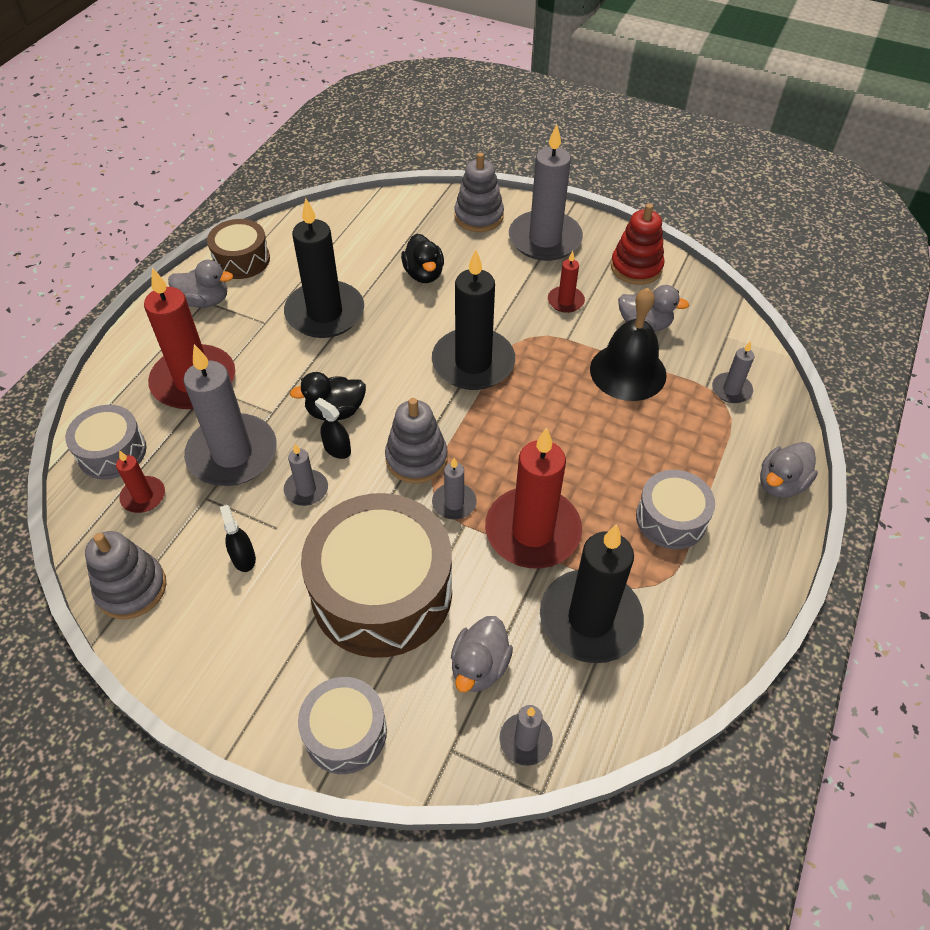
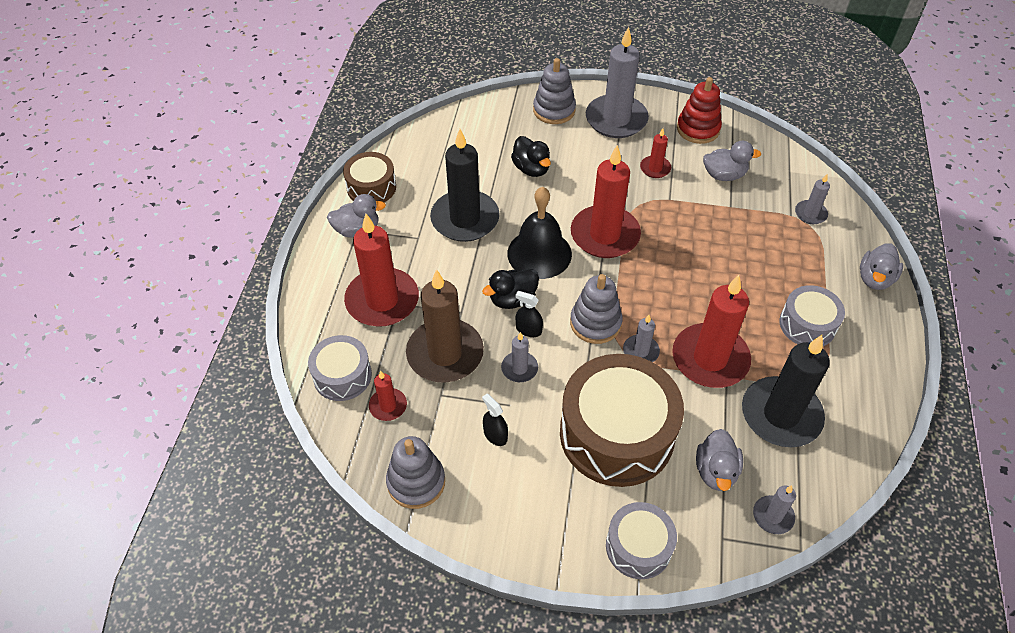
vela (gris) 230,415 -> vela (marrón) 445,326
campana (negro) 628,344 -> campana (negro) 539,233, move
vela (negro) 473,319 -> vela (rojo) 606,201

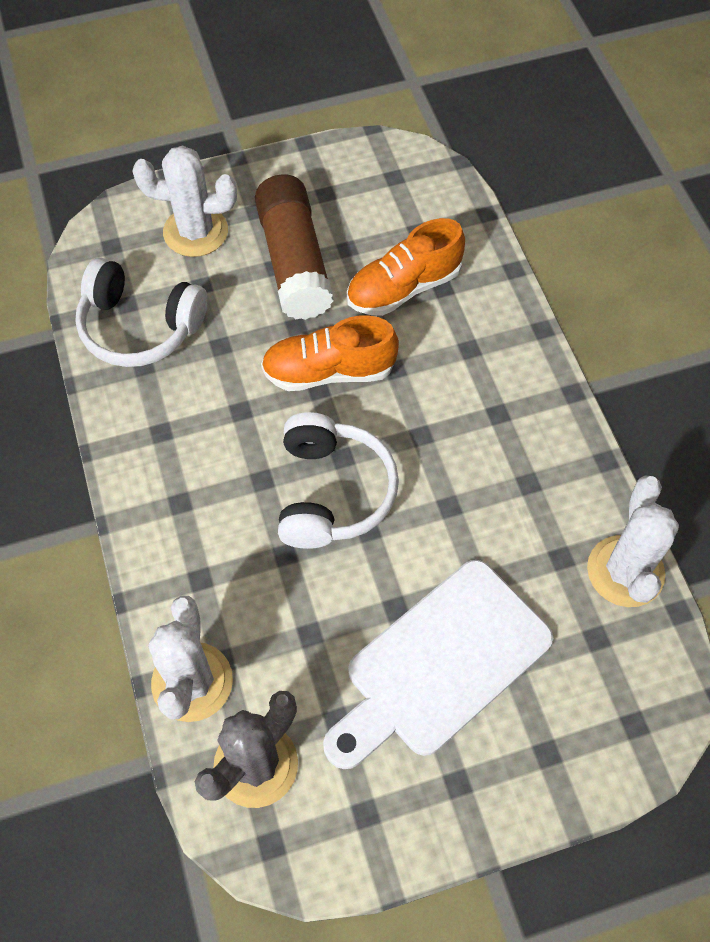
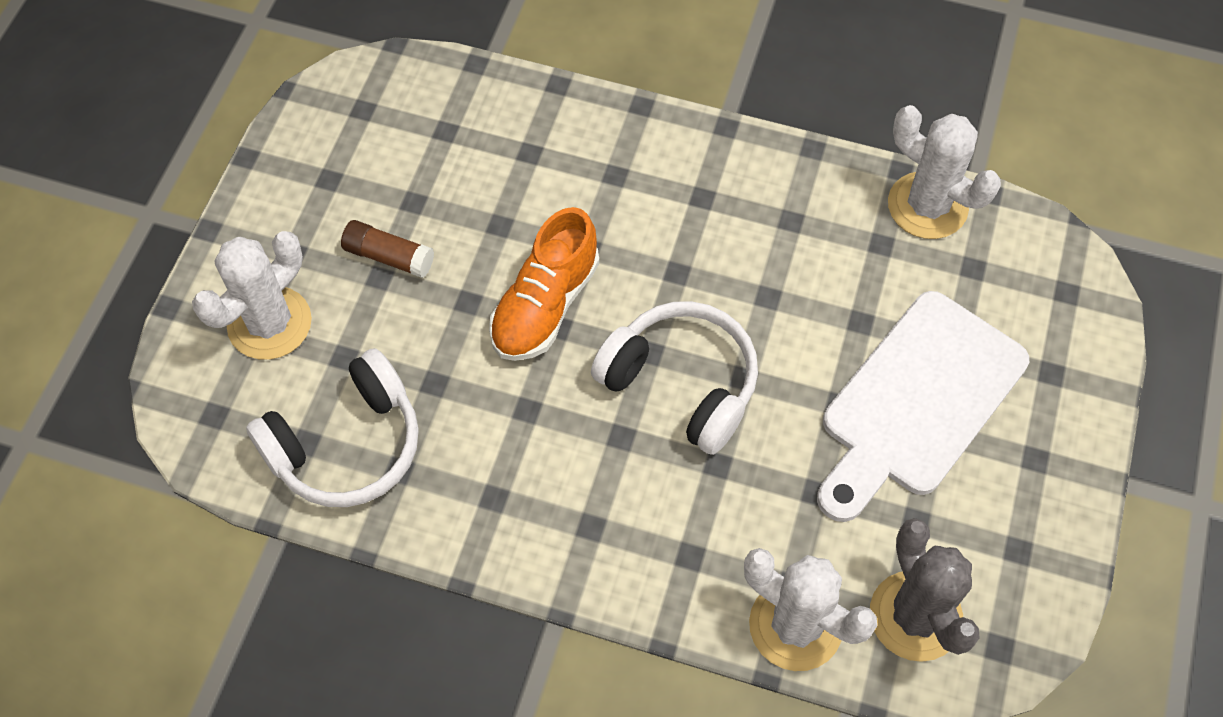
barra de pegamento (marrón) 294,247 -> barra de pegamento (marrón) 387,249, x0.50
tabla de cortar (blanco) 438,664 -> tabla de cortar (blanco) 923,406, 45 degrees clockwise
zapato (naranja) 406,267 -> none

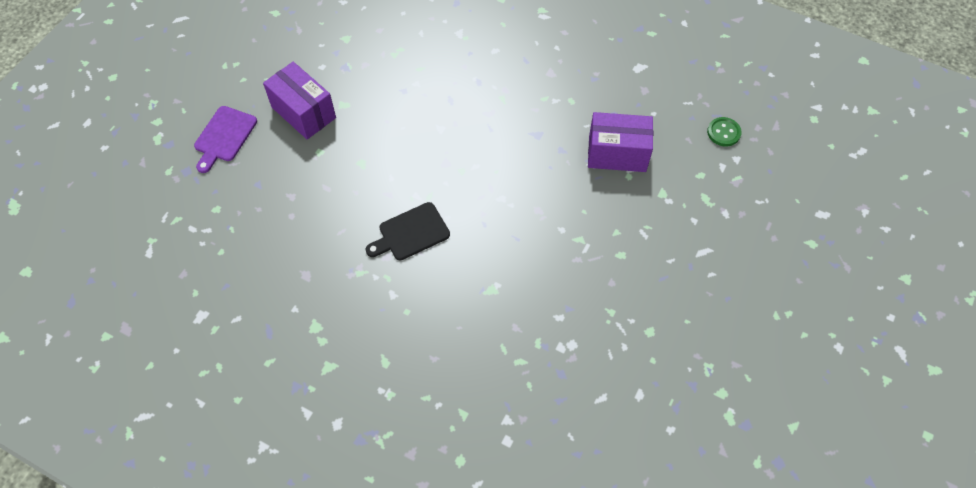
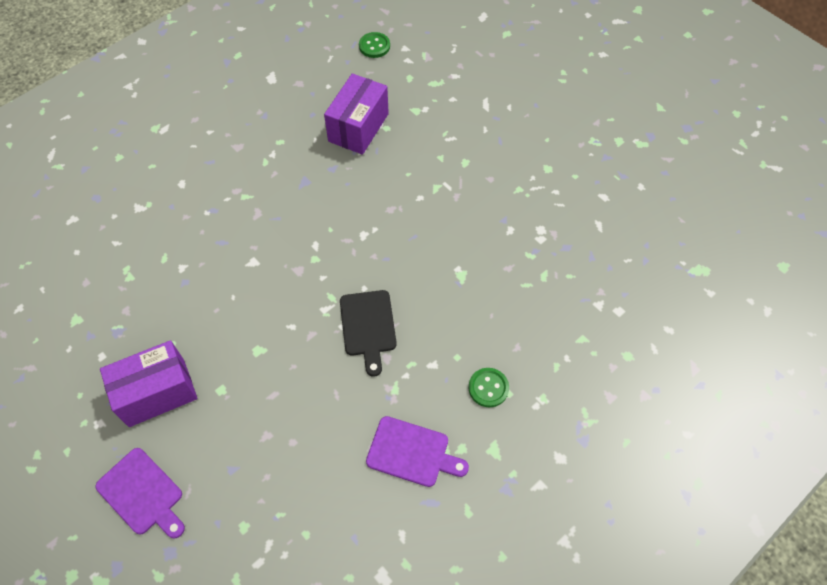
none -> tabla de cortar (morado) 417,451
none -> botón (verde) 488,387

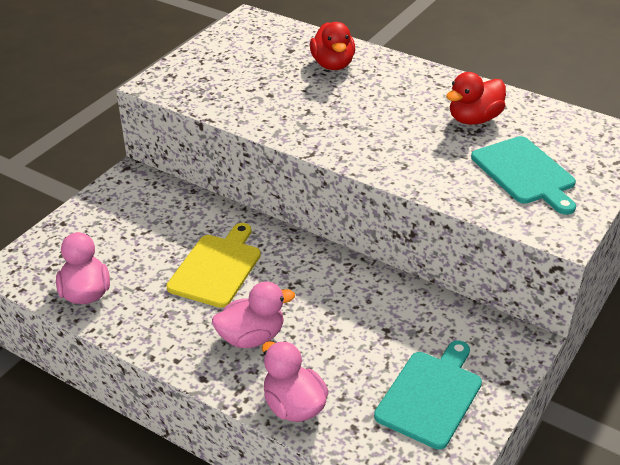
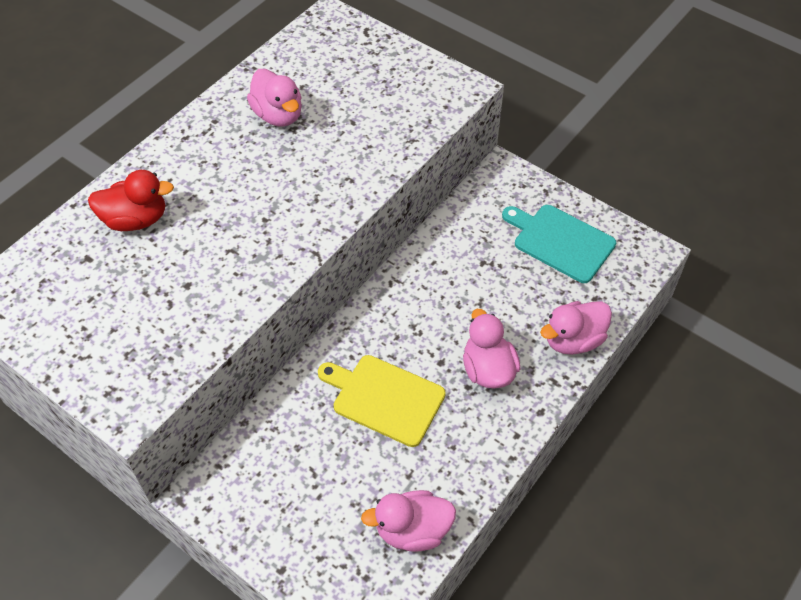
pato (rojo) 476,98 -> pato (rosa) 274,98
tabla de cortar (turquesa) 523,175 -> none

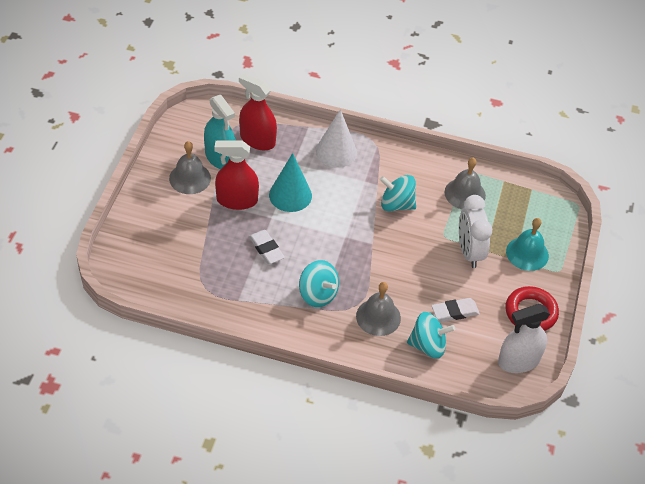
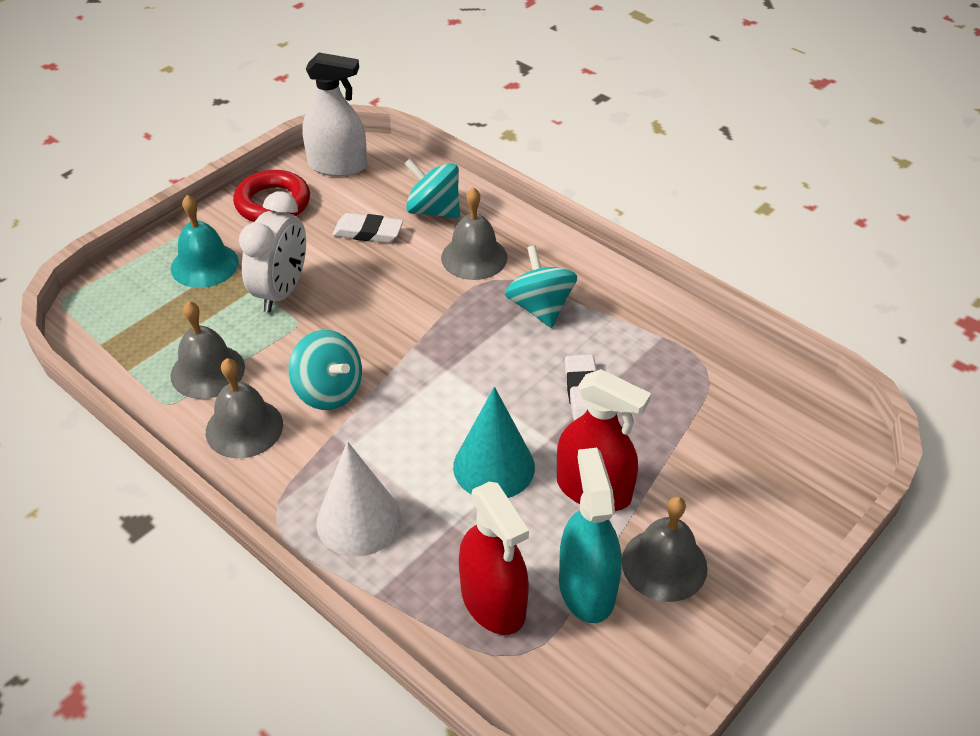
none -> campana (gris) 244,408

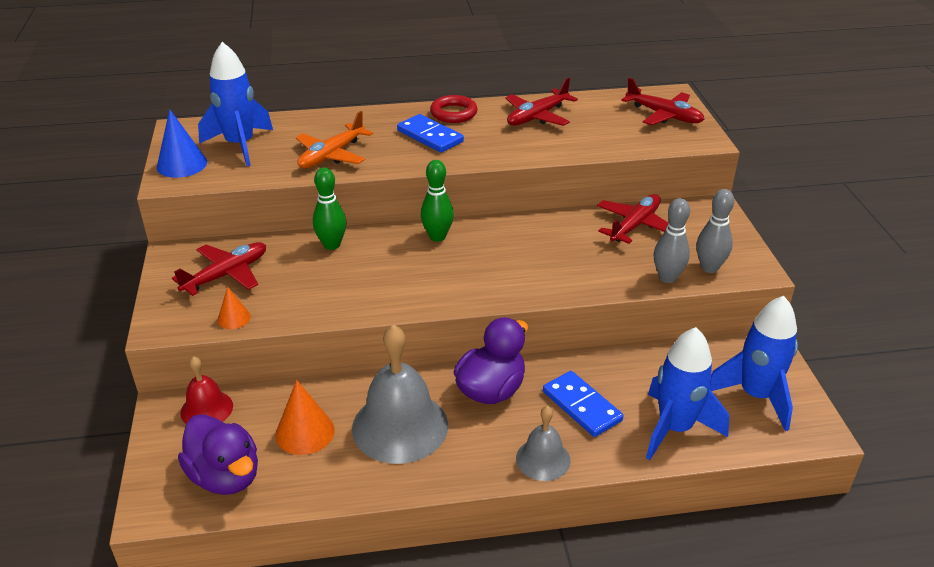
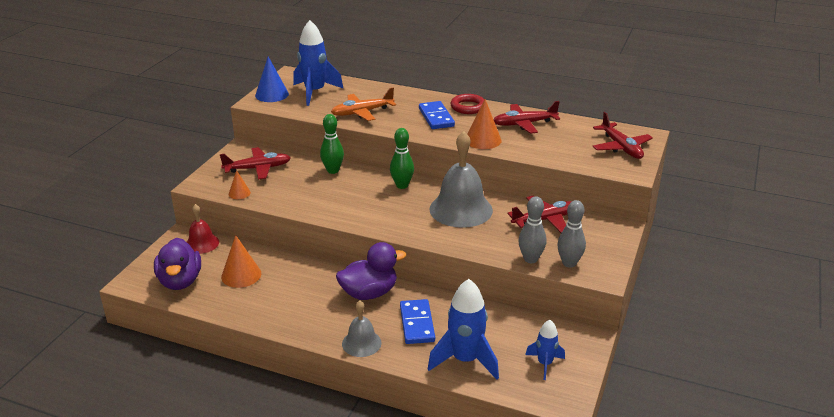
campana (gris) 400,394 -> campana (gris) 461,179, move
none -> cono (naranja) 484,124
cohete (azul) 754,363 -> cohete (azul) 545,350, x0.56

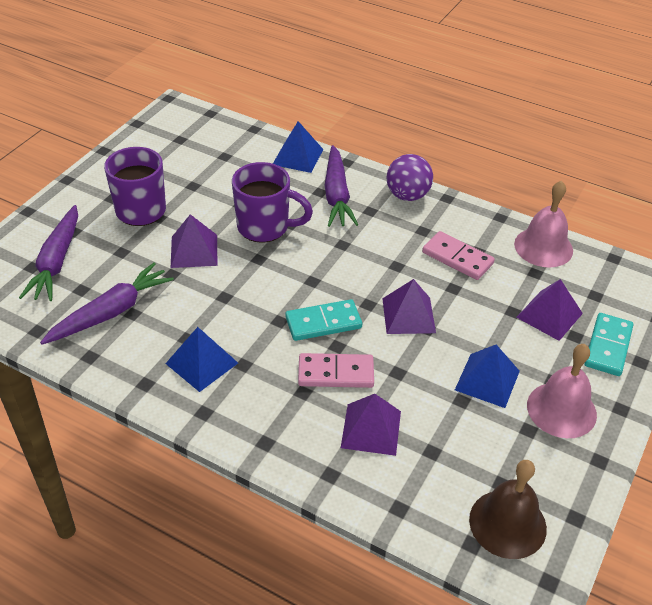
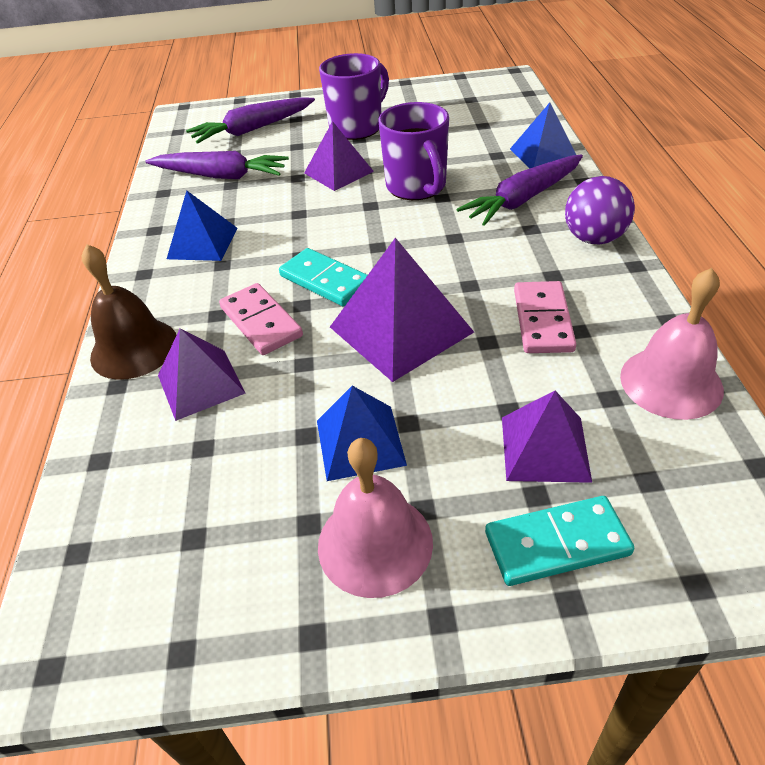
campana (marrón) 508,509 -> campana (marrón) 129,312, move
pirámide (morado) 409,306 -> pirámide (morado) 402,310, x1.54

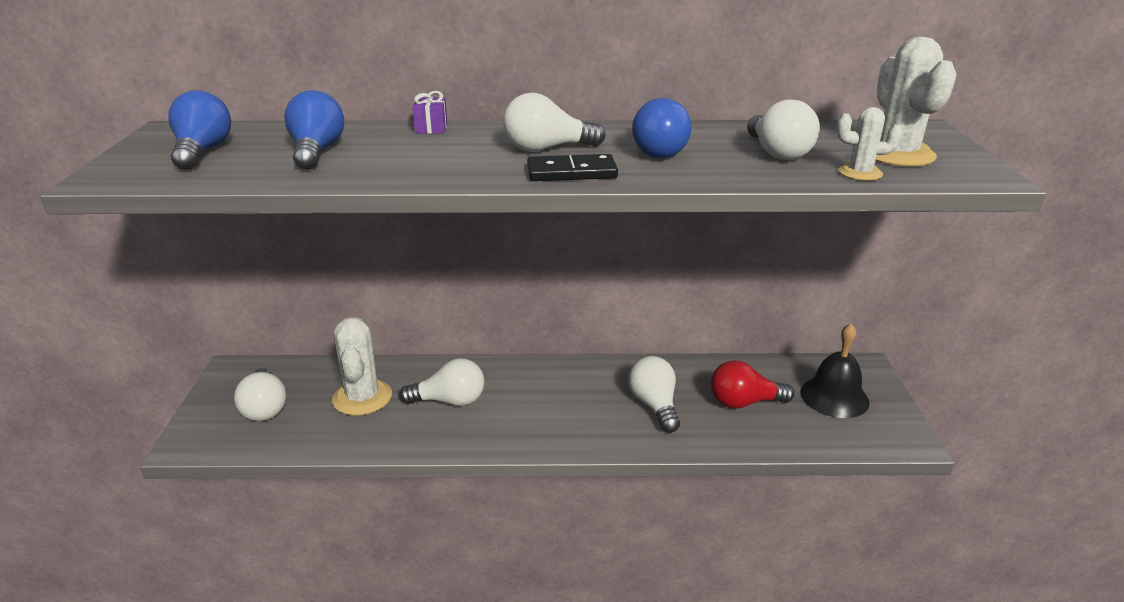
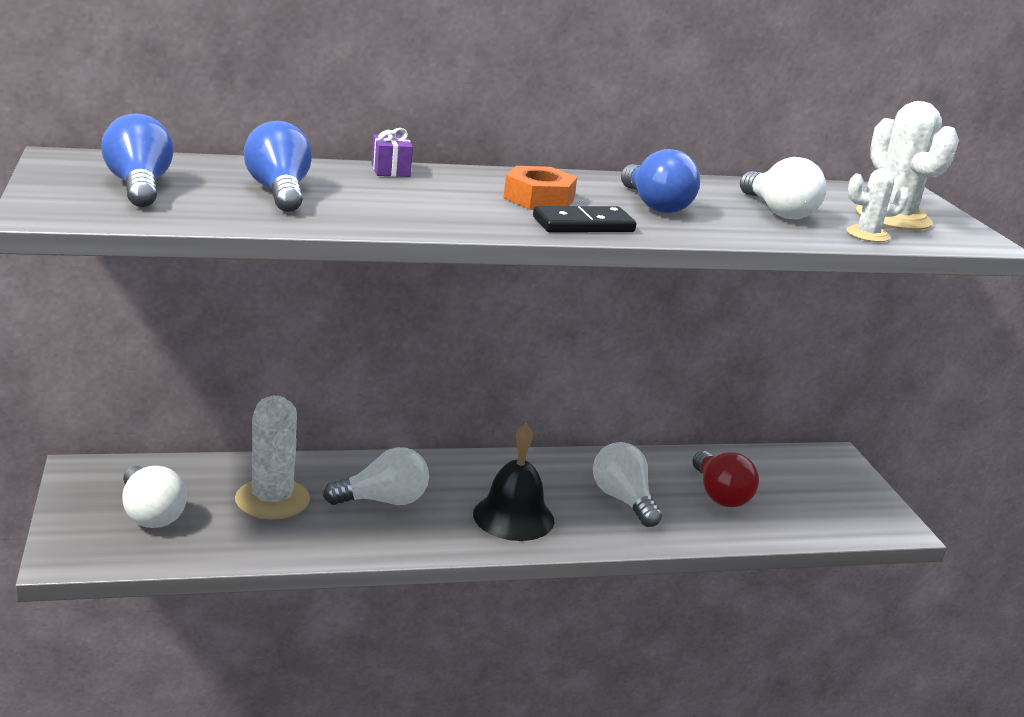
campana (negro) 835,370 -> campana (negro) 513,482, move
bombilla (blanco) 554,122 -> tuerca (naranja) 540,188
bombilla (rojo) 753,384 -> bombilla (rojo) 725,479, 90 degrees counterclockwise

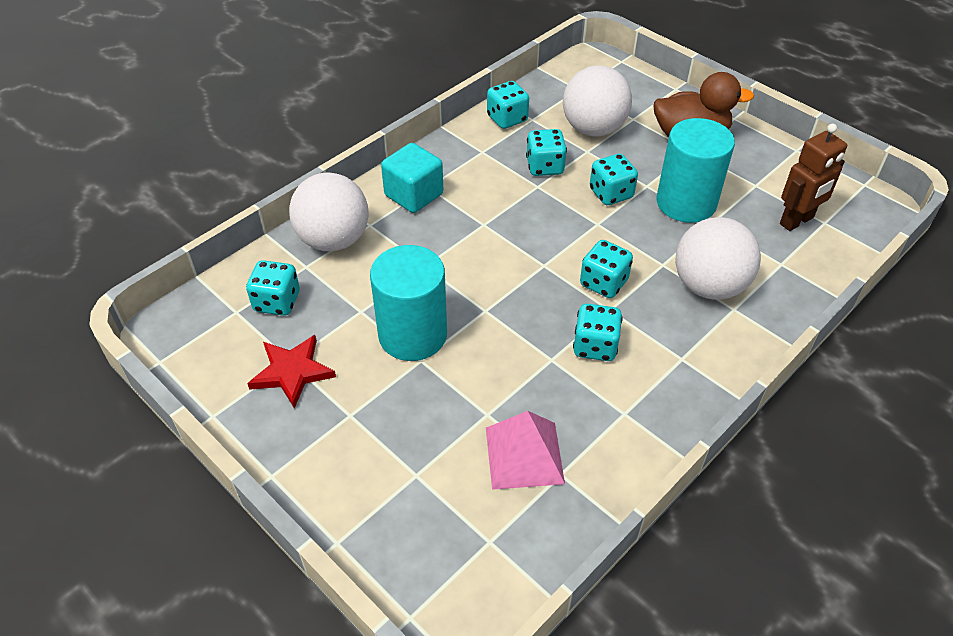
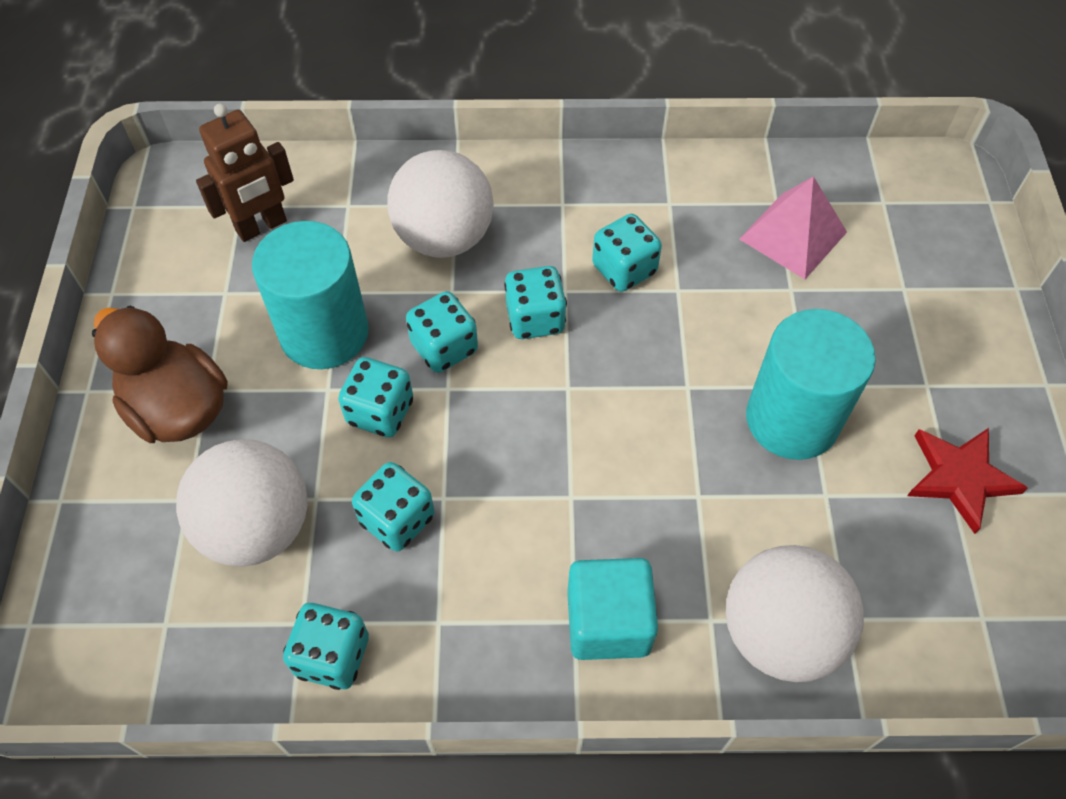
robot (marrón) 813,177 -> robot (marrón) 245,173, 135 degrees clockwise
dado (turquesa) 273,288 -> dado (turquesa) 442,332, move

